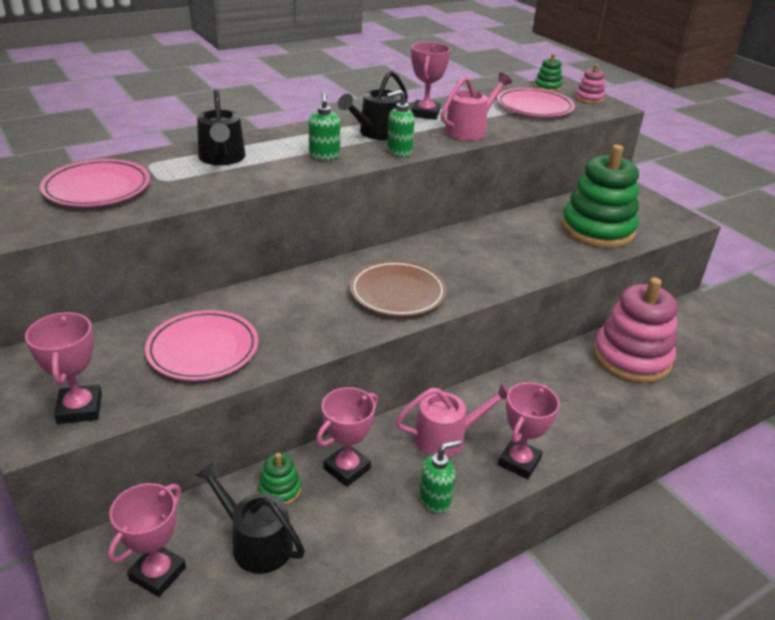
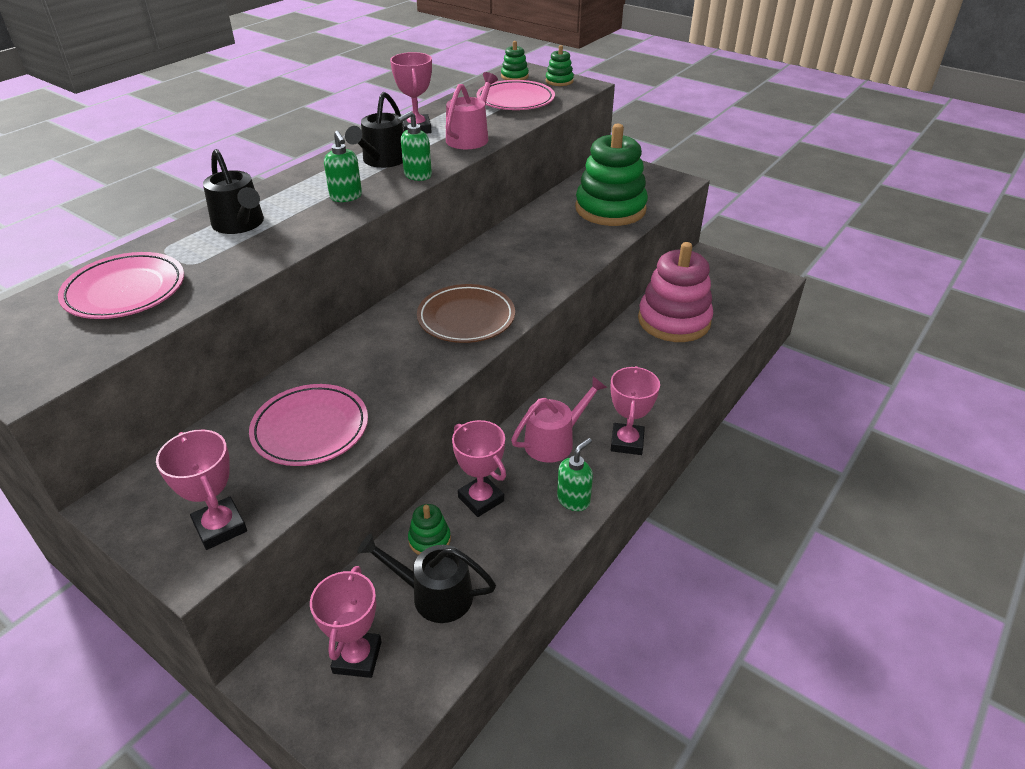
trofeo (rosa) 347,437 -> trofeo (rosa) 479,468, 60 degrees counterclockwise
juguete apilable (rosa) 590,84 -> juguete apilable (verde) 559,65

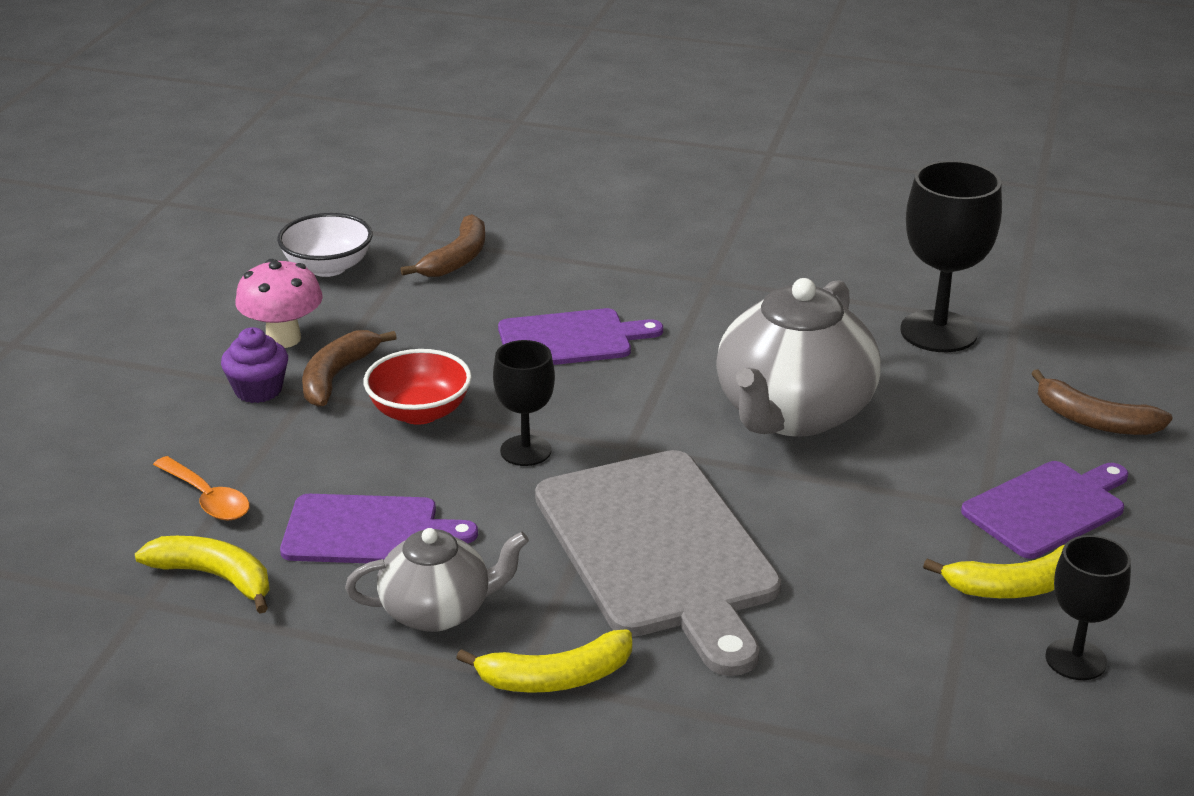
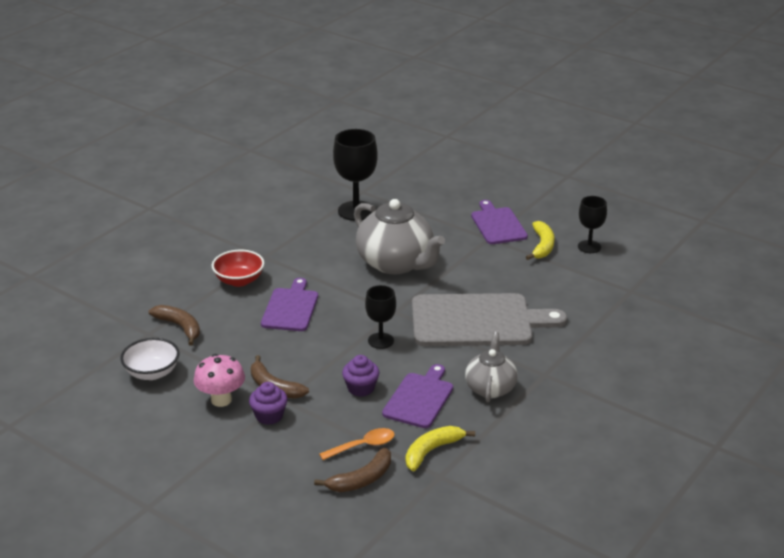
cuenco (rojo) 417,387 -> cuenco (rojo) 238,268, move
plátano (marrón) 1102,402 -> plátano (marrón) 352,469, move
none -> magdalena (morado) 360,376
plátano (amarillo) 544,661 -> none

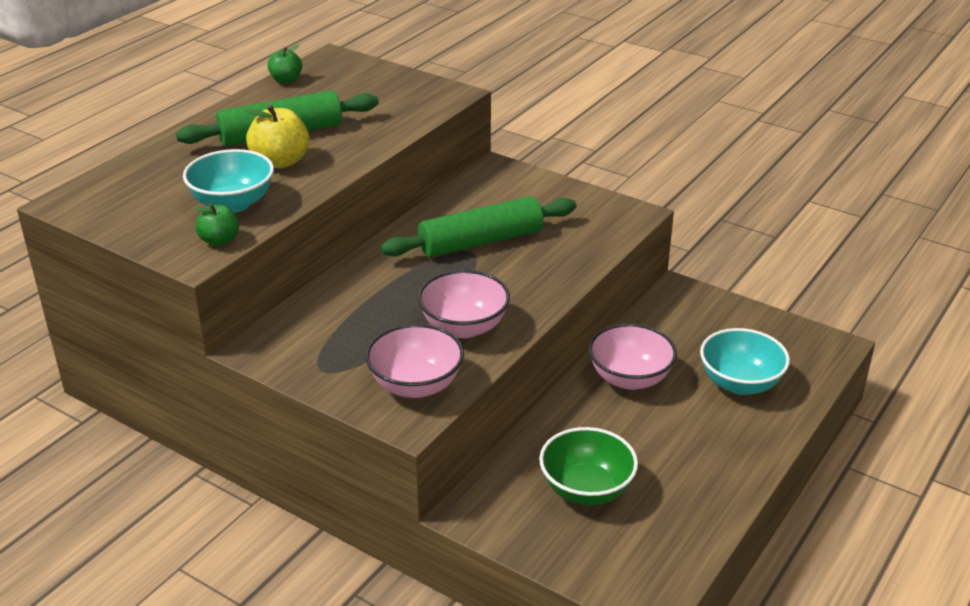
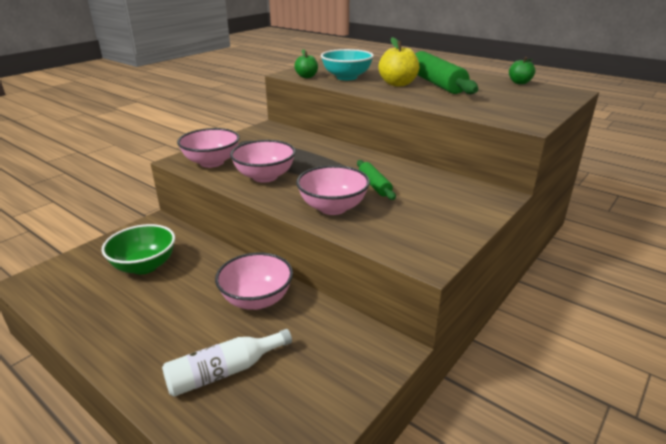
cuenco (turquesa) 745,361 -> botella (blanco) 227,363
none -> cuenco (rosa) 333,190
rodillo (verde) 479,227 -> rodillo (verde) 376,180, x0.53

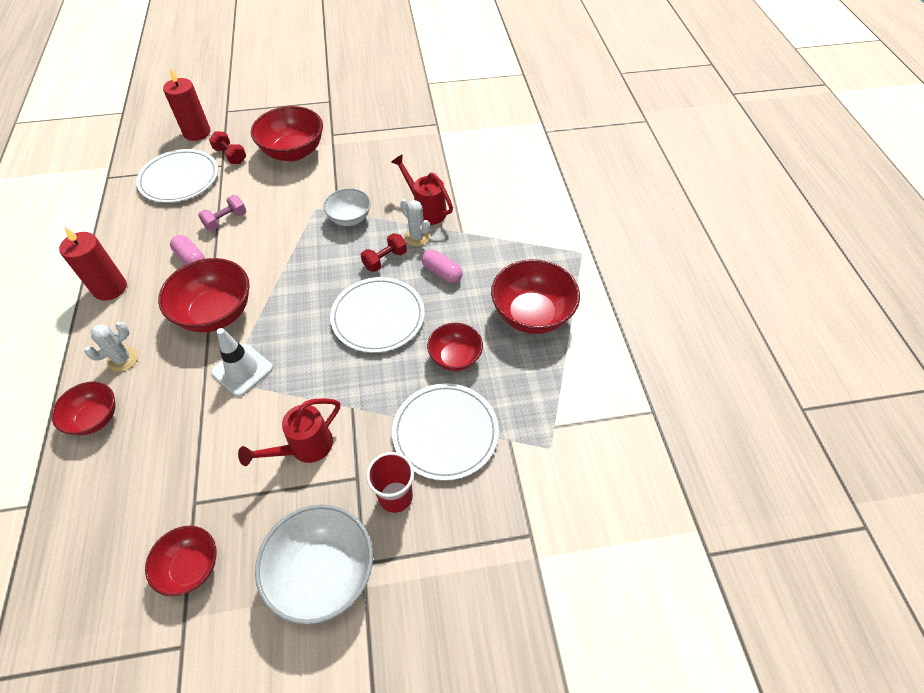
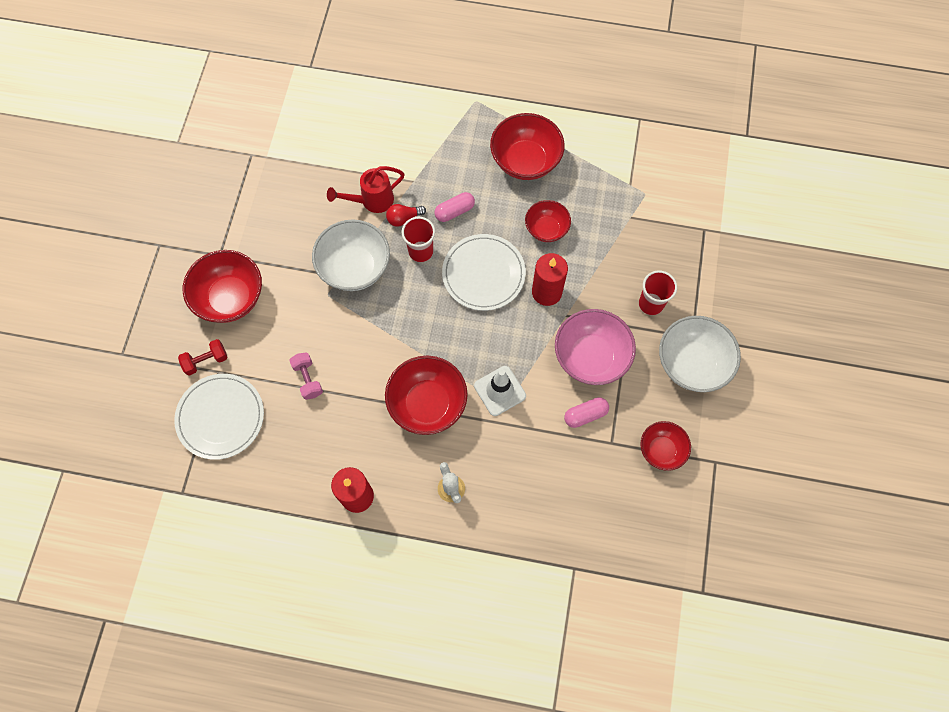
cuenco (blanco) 347,207 -> cuenco (blanco) 351,255, x1.64
cactus (blanco) 415,222 -> bombilla (rojo) 406,215
mancuerna (rojo) 384,252 -> vaso (rojo) 418,239
vela (rojo) 186,104 -> vela (rojo) 550,279, move
regadera (rojo) 289,432 -> cuenco (rosa) 595,347
cápsula (rosa) 187,250 -> cápsula (rosa) 586,412, move
cuenco (rojo) 83,408 -> none
plato (blanco) 445,432 -> none

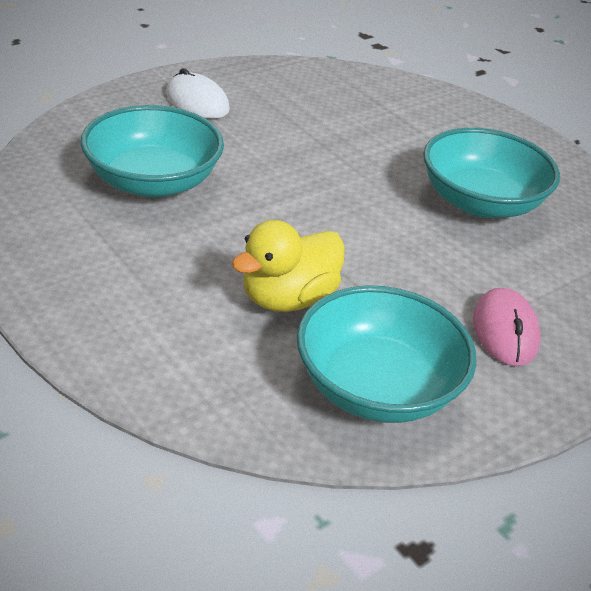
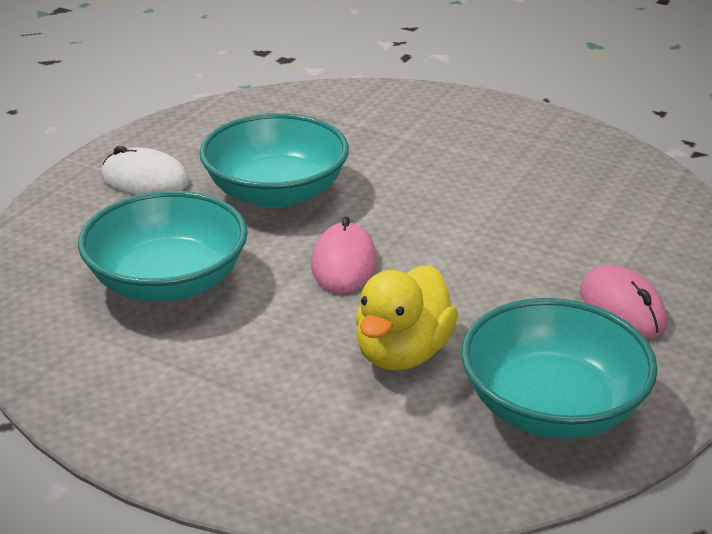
cuenco (turquesa) 491,173 -> cuenco (turquesa) 274,160, move
none -> ratón (rosa) 344,255

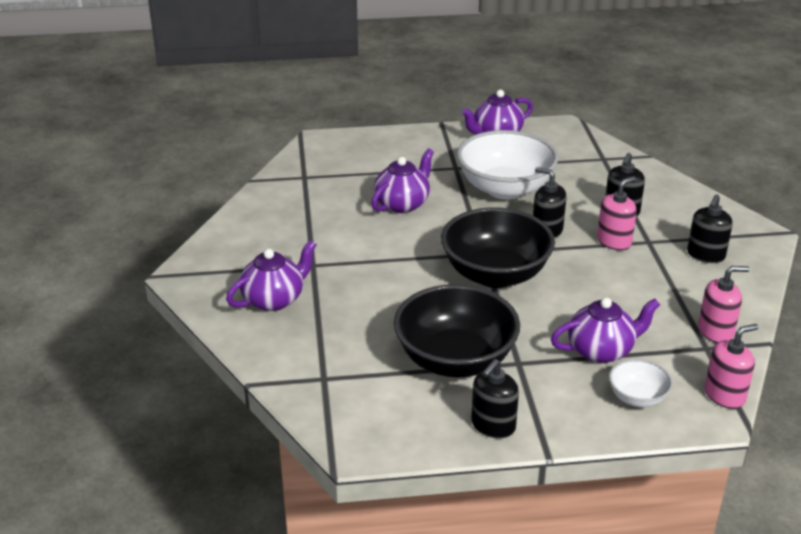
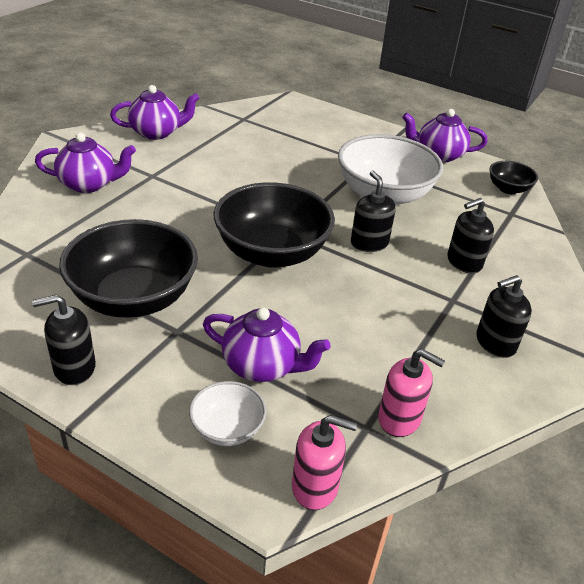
tetera (morado) 402,180 -> tetera (morado) 155,112, move
none -> cuenco (negro) 513,177
dispensador de jabón (rosa) 617,213 -> none

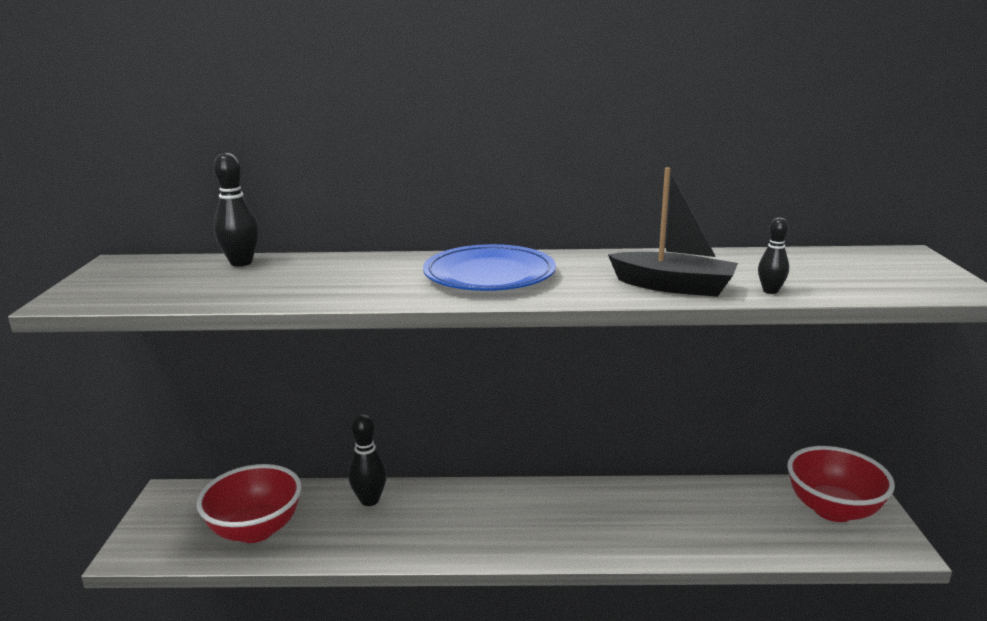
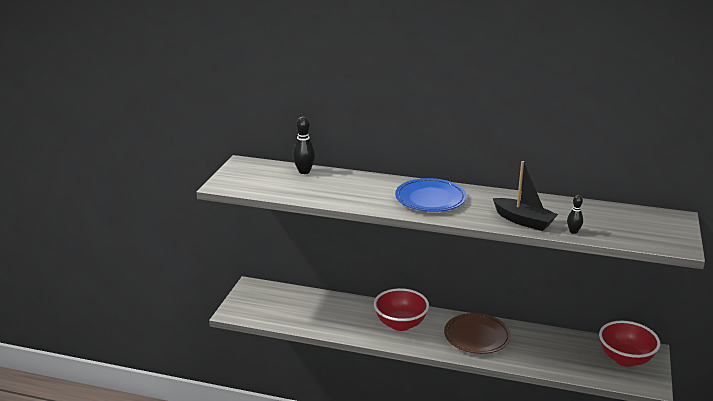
cuenco (rojo) 248,503 -> cuenco (rojo) 401,309, move
none -> plato (marrón) 477,333
bolo (negro) 367,460 -> none

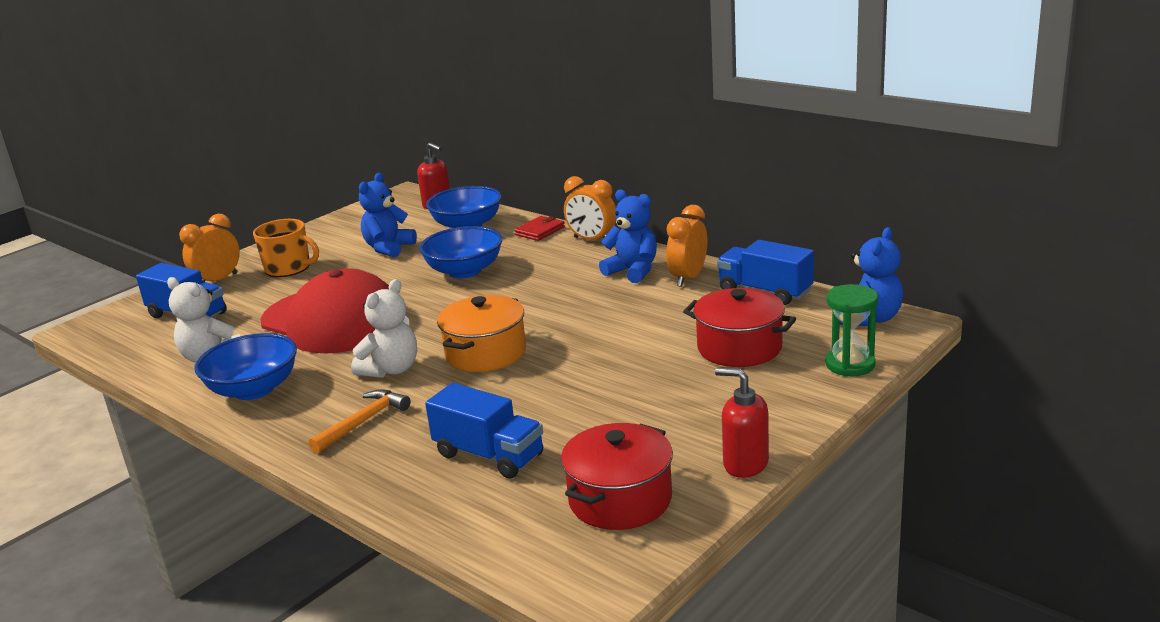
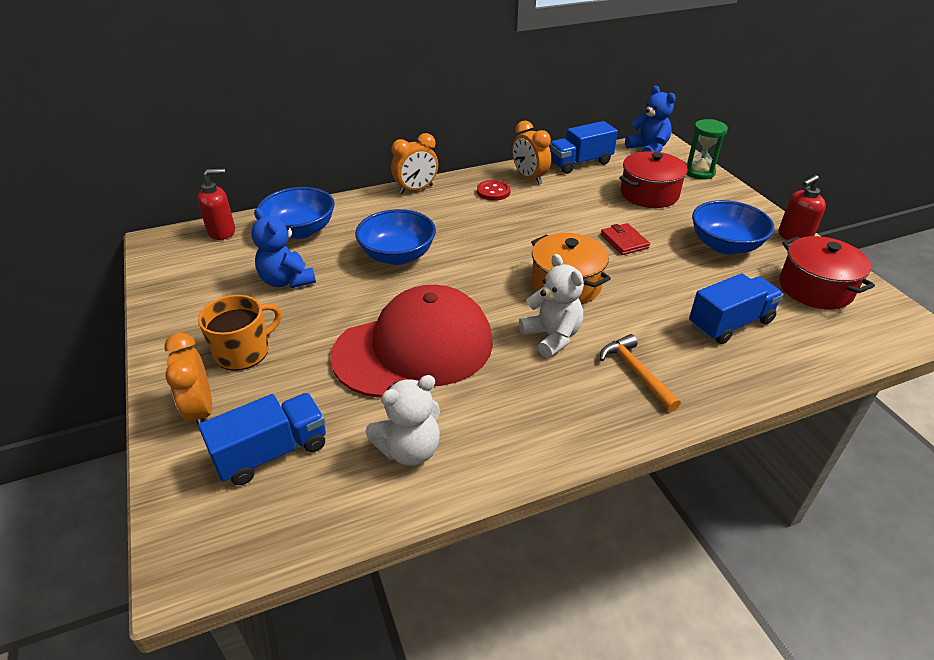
osito (azul) 628,236 -> botón (rojo) 494,190
cartera (rojo) 539,228 -> cartera (rojo) 625,239, move
cuenco (azul) 245,366 -> cuenco (azul) 733,227, move

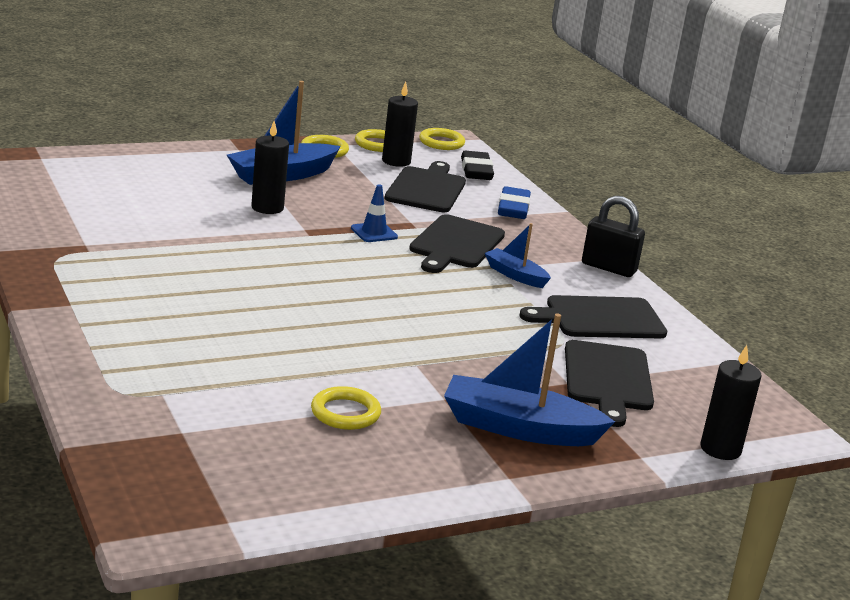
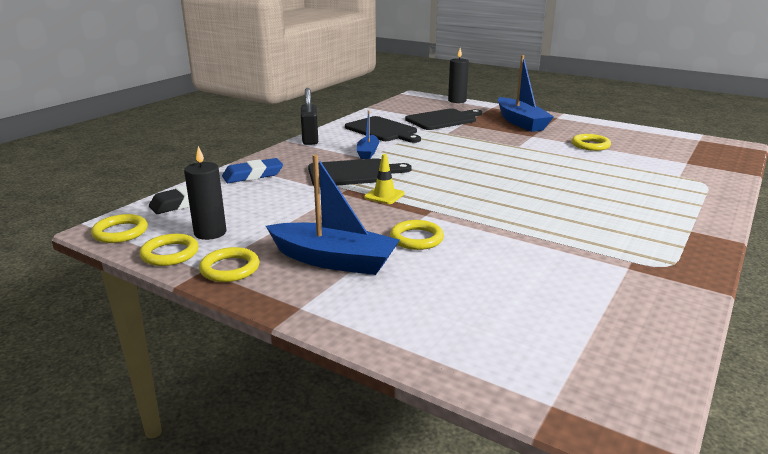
cono de tráfico (azul) 374,213 -> cono de tráfico (amarillo) 384,179
vela (negro) 270,167 -> anillo (amarillo) 417,235
tabla de cortar (negro) 425,186 -> none

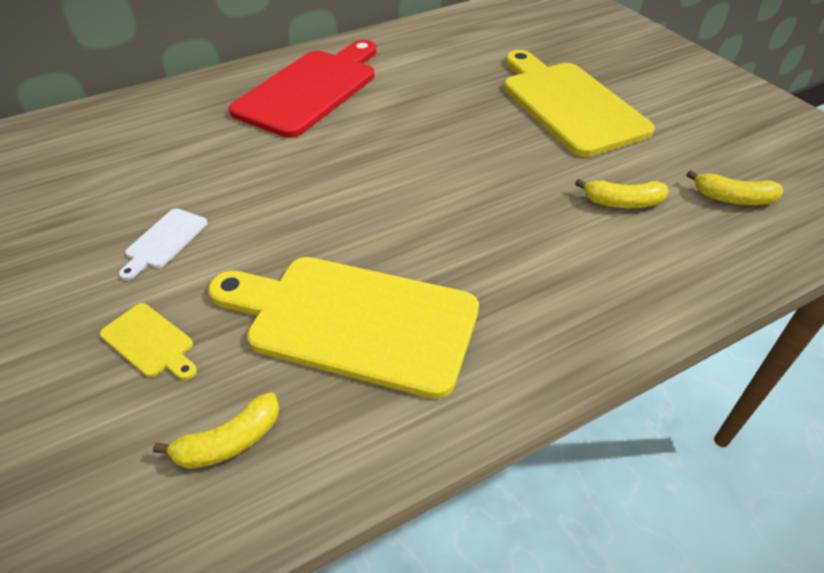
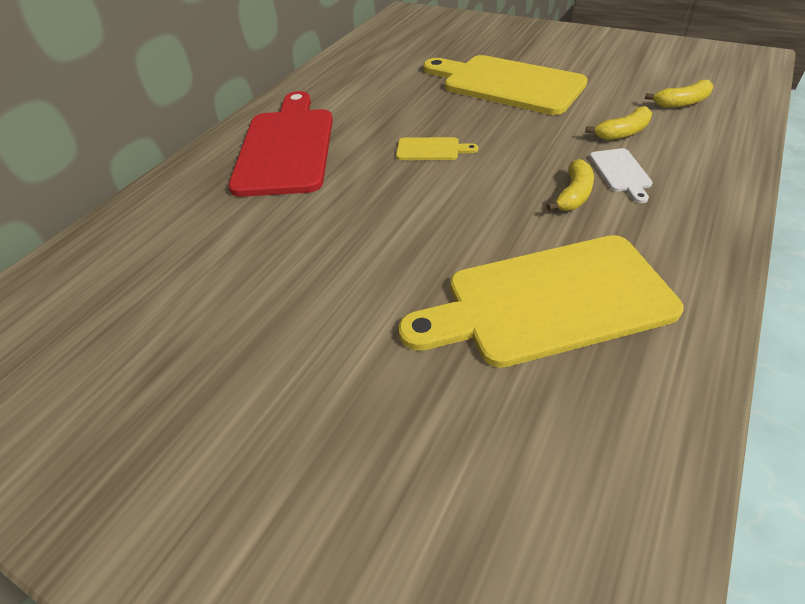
tabla de cortar (amarillo) 148,341 -> tabla de cortar (amarillo) 437,148, move
plátano (amarillo) 216,430 -> plátano (amarillo) 570,185, move
tabla de cortar (blanco) 163,244 -> tabla de cortar (blanco) 621,175, move

